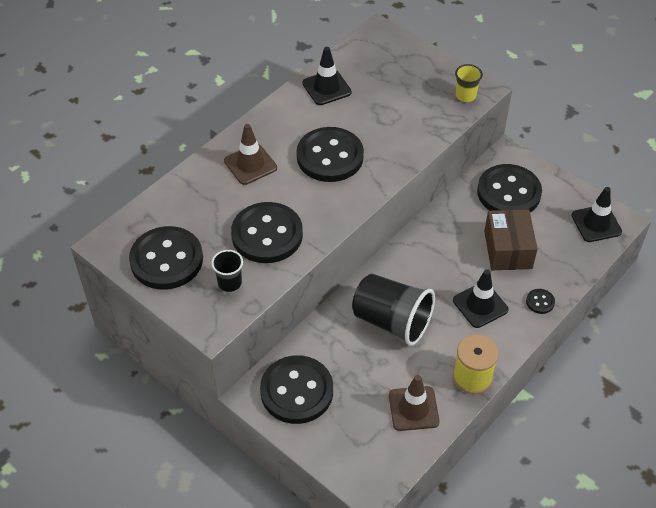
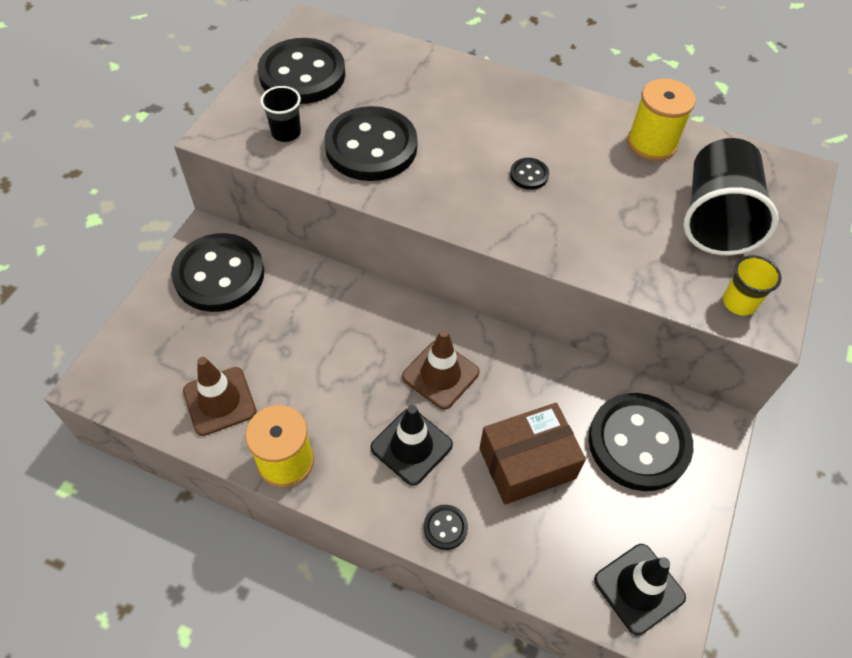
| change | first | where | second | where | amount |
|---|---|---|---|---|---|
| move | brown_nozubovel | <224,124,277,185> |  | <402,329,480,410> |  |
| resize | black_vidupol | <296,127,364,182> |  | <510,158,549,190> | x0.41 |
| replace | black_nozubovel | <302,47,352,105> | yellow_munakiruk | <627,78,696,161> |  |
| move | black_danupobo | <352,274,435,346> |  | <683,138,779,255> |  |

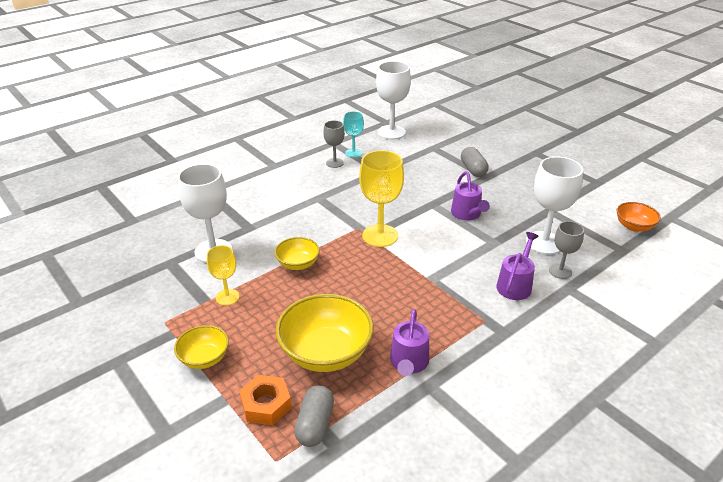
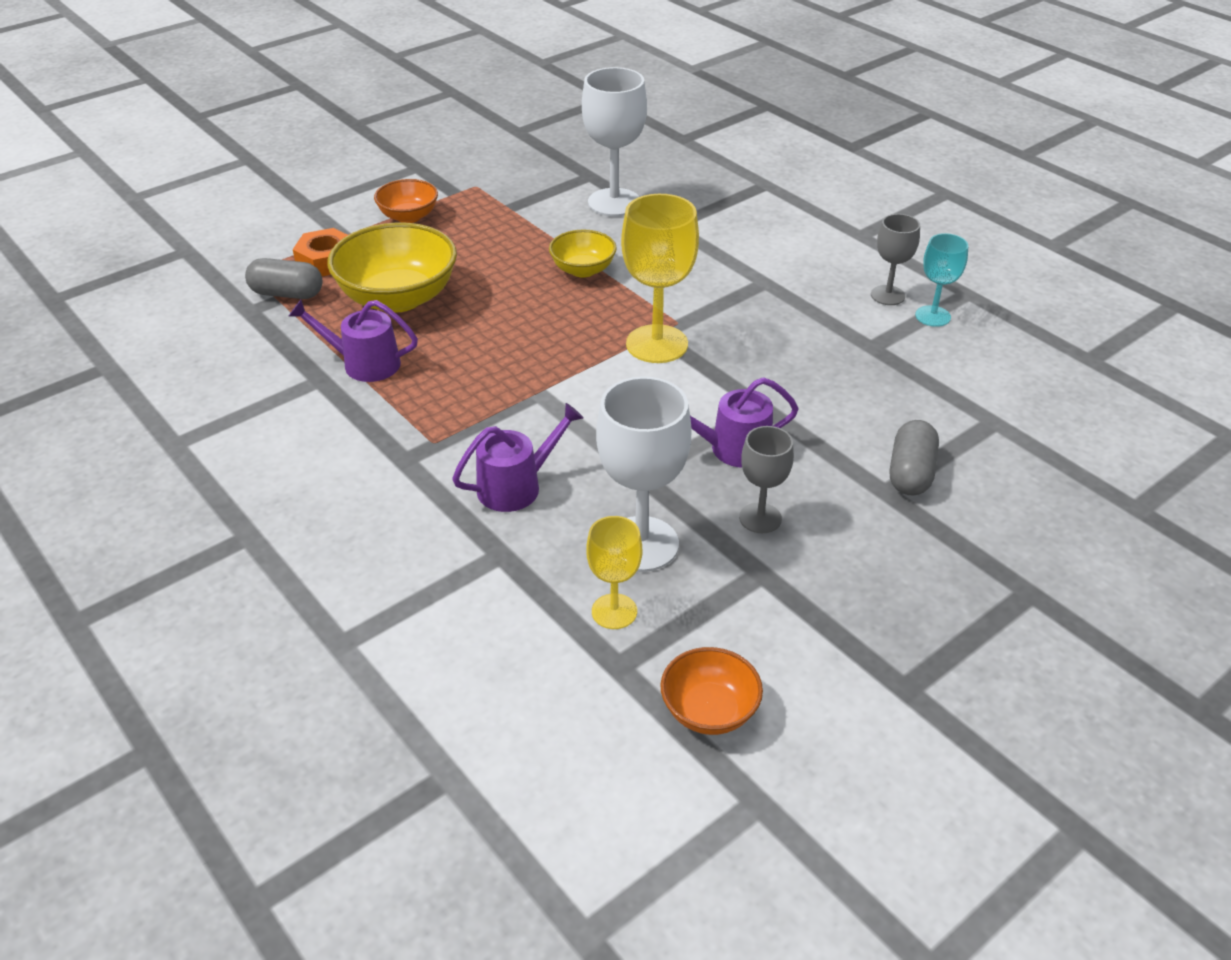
| change | first | where | second | where | amount |
|---|---|---|---|---|---|
| recolor | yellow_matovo | <174,325,229,369> | orange_matovo | <374,179,438,223> |  |
| rotate | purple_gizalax | <496,232,539,300> |  | <452,403,584,512> | 60 degrees counterclockwise |
| move | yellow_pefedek | <207,245,239,305> |  | <586,516,642,629> |  |
| move | grey_pefedek | <549,221,584,279> |  | <739,426,794,533> |  |
| rotate | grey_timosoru | <461,147,489,177> |  | <890,420,939,496> | 60 degrees counterclockwise |
| delete | white_pefedek | <376,61,411,139> |  |  |  |

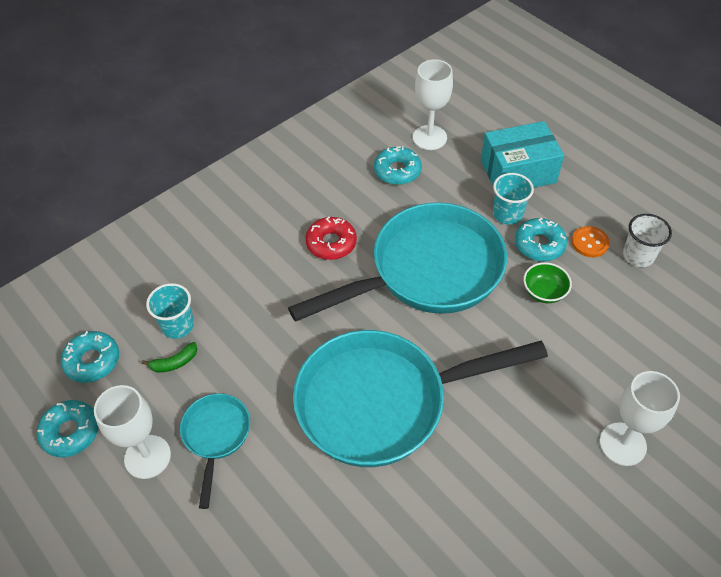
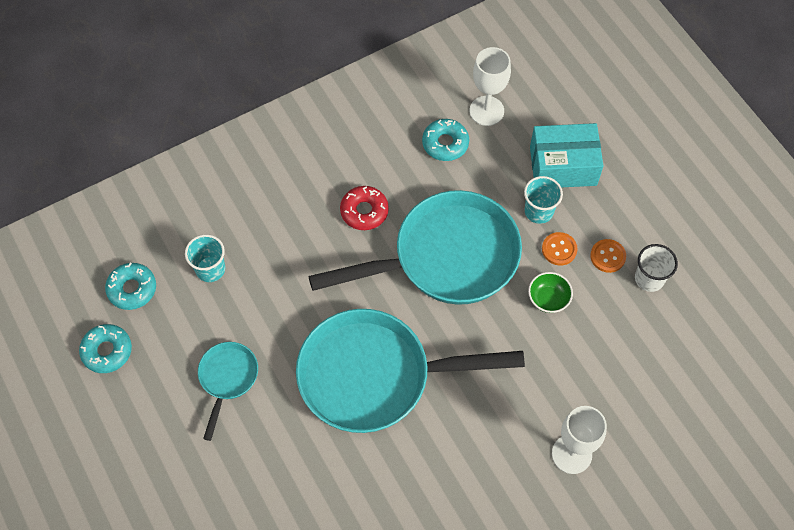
| change | first | where | second | where | amount |
|---|---|---|---|---|---|
| replace | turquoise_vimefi | <515,218,567,261> | orange_vidupol | <542,232,578,265> |  |
| delete | white_pefedek | <94,385,171,479> |  |  |  |
| delete | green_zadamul | <142,342,197,372> |  |  |  |

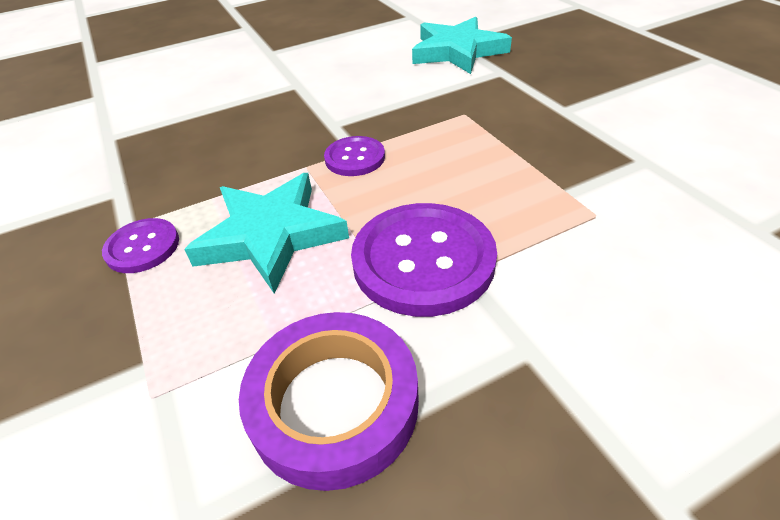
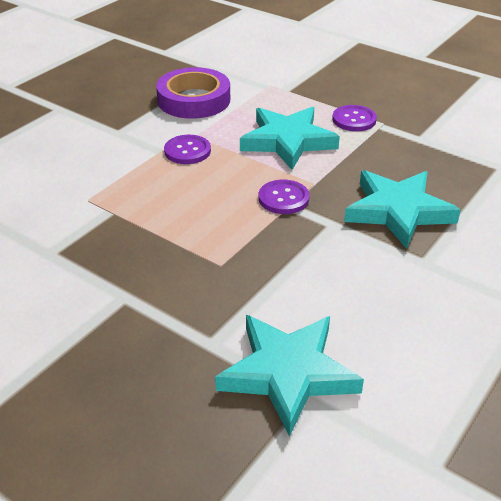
| change | first | where | second | where | amount |
|---|---|---|---|---|---|
| resize | purple_vidupol | <351,203,497,317> |  | <164,135,211,164> | x0.54 |
| insert |  |  | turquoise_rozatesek | <344,170,461,249> |  |

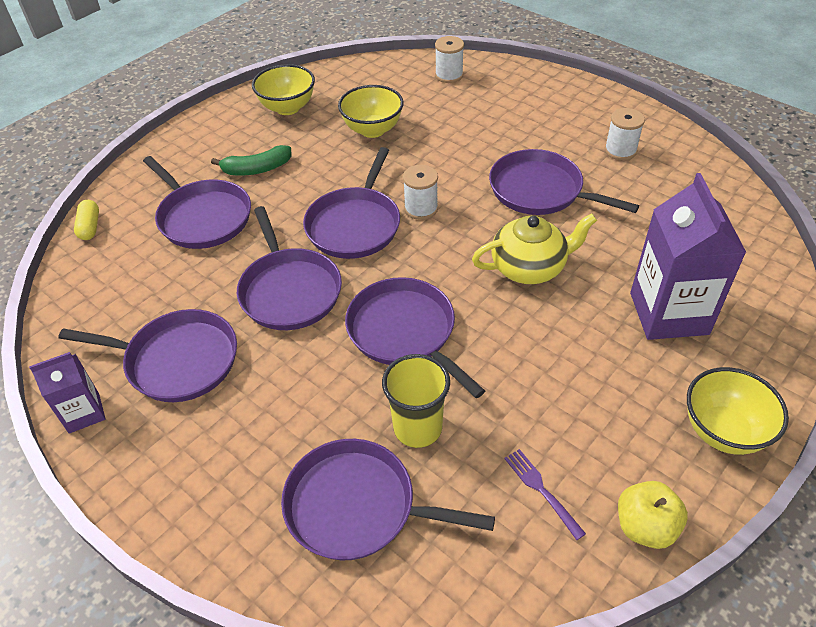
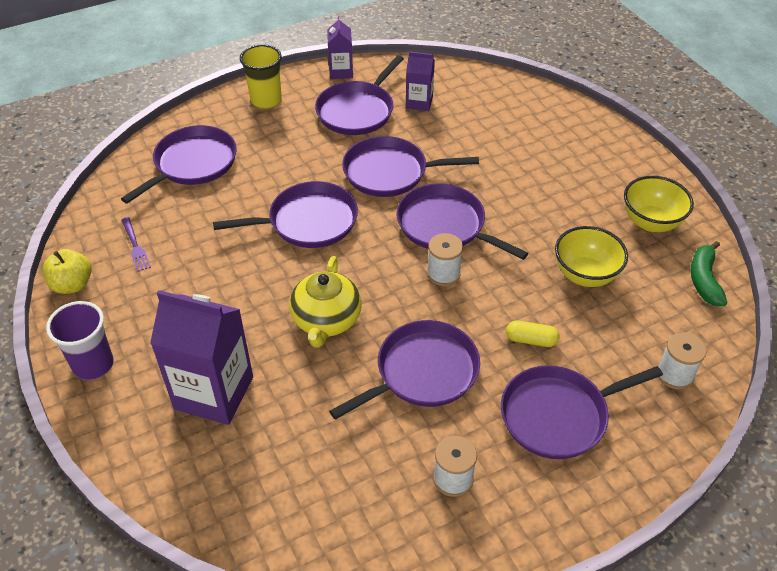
| change | first | where | second | where | amount |
|---|---|---|---|---|---|
| replace | yellow_matovo | <687,367,789,455> | purple_danupobo | <46,301,114,380> |  |
| rotate | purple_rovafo | <504,449,586,540> |  | <121,217,151,272> | 75 degrees clockwise |
| move | yellow_danupobo | <382,354,450,448> |  | <240,44,282,109> |  |
| insert |  |  | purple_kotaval | <406,52,435,111> |  |
| move | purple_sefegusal | <143,156,251,249> |  | <501,365,663,459> |  |
| move | yellow_timosoru | <74,200,99,240> |  | <506,320,559,347> |  |
| move | green_zadamul | <211,145,291,175> |  | <691,241,727,306> |  |

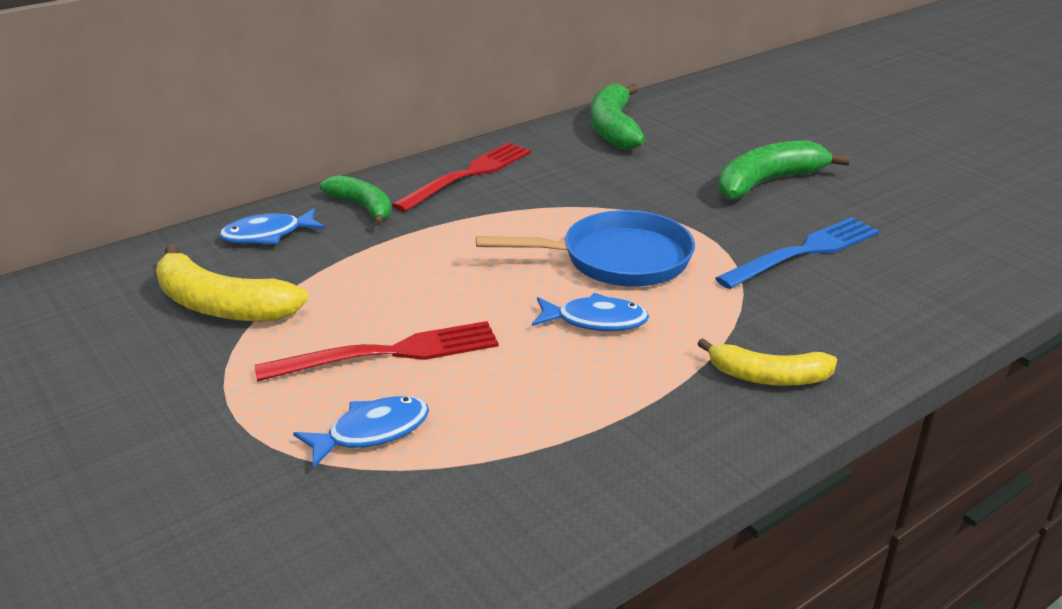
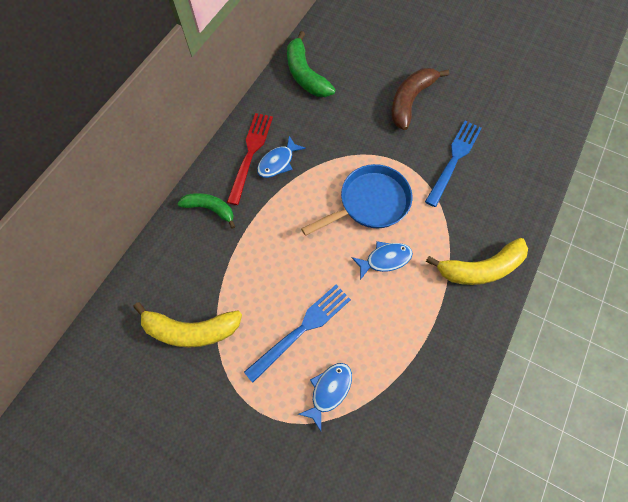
| change | first | where | second | where | amount |
|---|---|---|---|---|---|
| recolor | red_rovafo | <255,321,499,382> | blue_rovafo | <244,285,351,383> |  |
| move | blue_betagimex | <219,208,325,244> |  | <257,136,306,178> |  |
| recolor | green_zadamul | <718,140,850,200> | brown_zadamul | <391,68,449,130> |  |
| resize | yellow_zadamul | <697,338,837,386> |  | <426,238,528,285> | x1.52 |

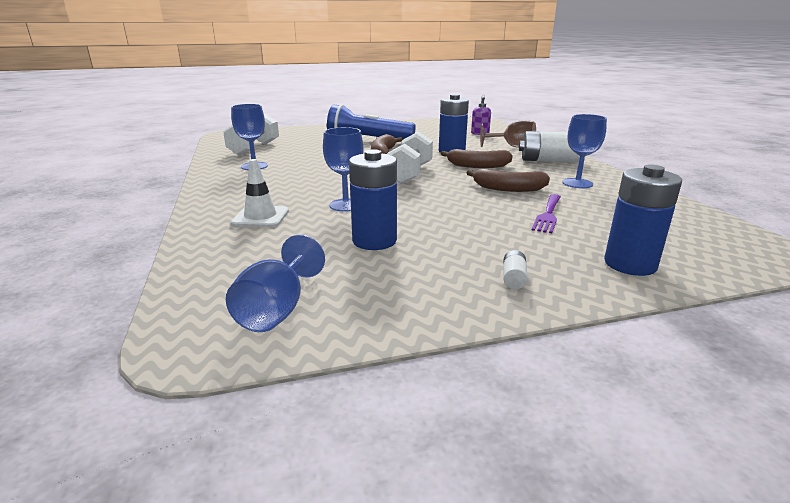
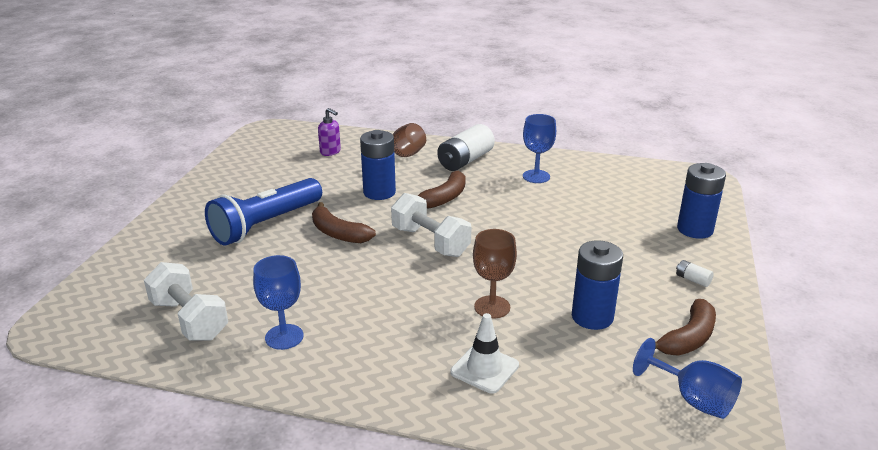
| change | first | where | second | where | amount |
|---|---|---|---|---|---|
| recolor | blue_pefedek | <323,127,363,212> | brown_pefedek | <473,229,517,319> |  |
| move | brown_zadamul | <466,169,550,192> |  | <655,299,716,355> |  |
| delete | purple_rovafo | <532,194,561,233> |  |  |  |

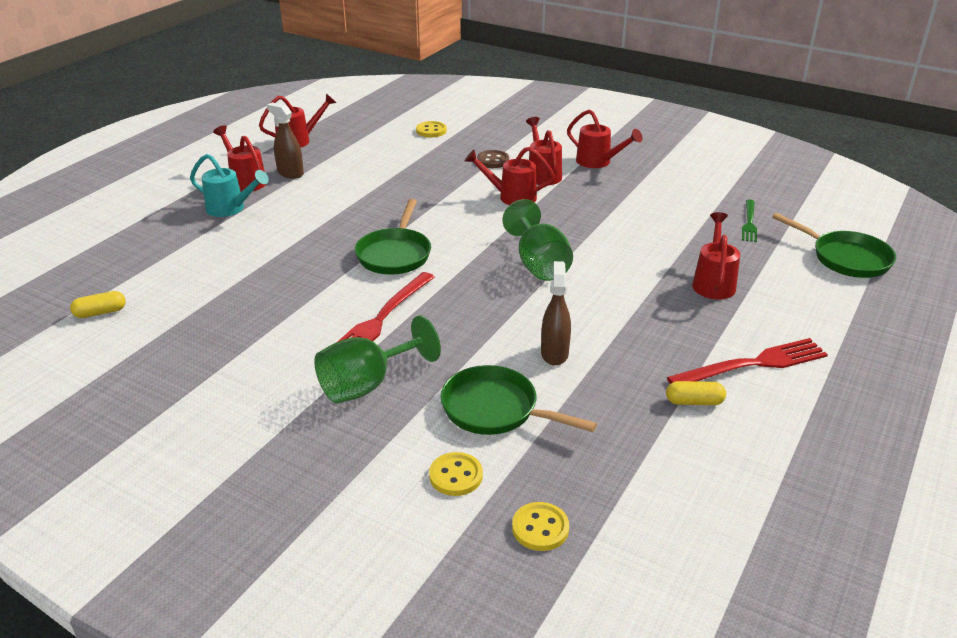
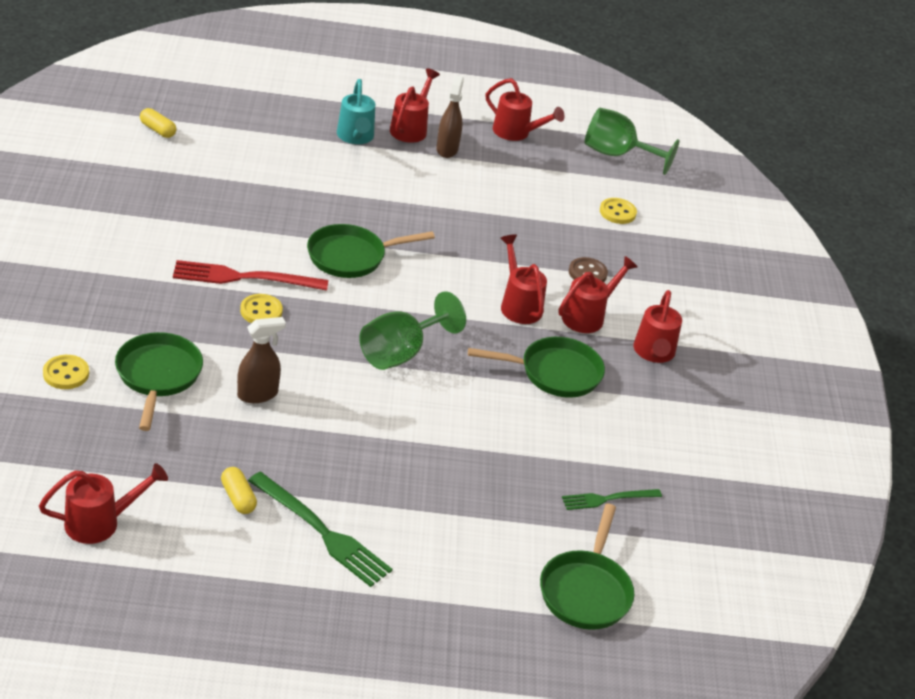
| change | first | where | second | where | amount |
|---|---|---|---|---|---|
| move | red_gizalax | <692,212,740,300> |  | <39,463,168,544> |  |
| move | yellow_vidupol | <512,502,569,551> |  | <240,294,283,323> |  |
| recolor | red_rovafo | <667,338,828,384> | green_rovafo | <248,472,392,587> |  |
| insert |  |  | green_sefegusal | <468,337,605,398> |  |
| move | green_pefedek | <314,315,441,404> |  | <585,108,680,175> |  |

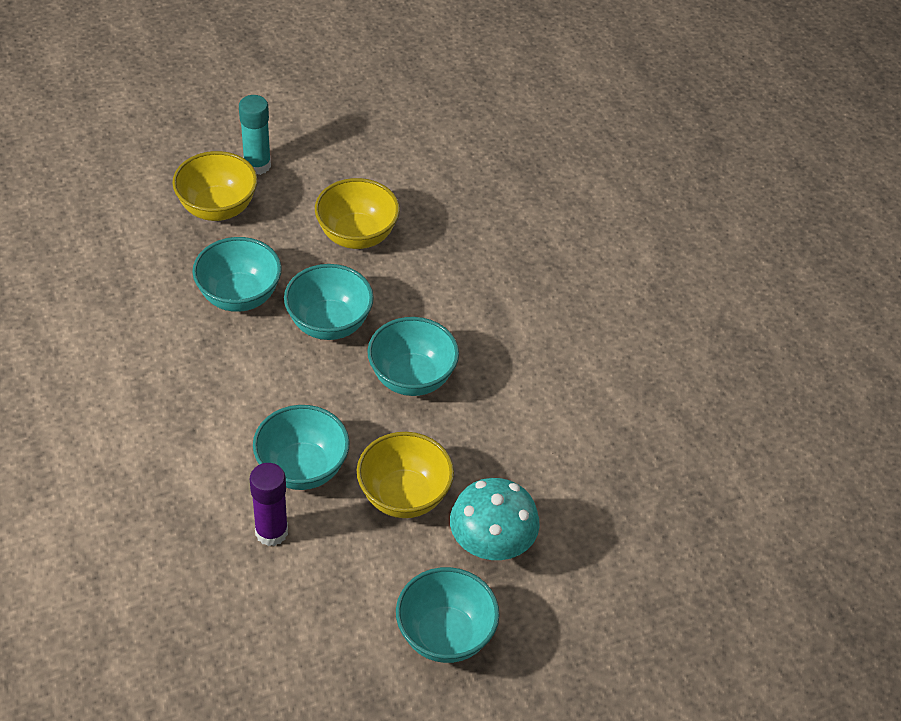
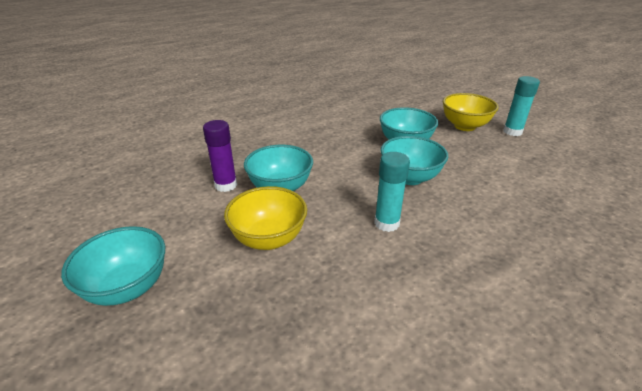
| change | first | where | second | where | amount |
|---|---|---|---|---|---|
| replace | turquoise_matovo | <367,317,459,396> | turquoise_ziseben | <374,152,410,232> |  |
| delete | yellow_matovo | <315,178,400,249> |  |  |  |
| delete | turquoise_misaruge | <450,478,540,560> |  |  |  |

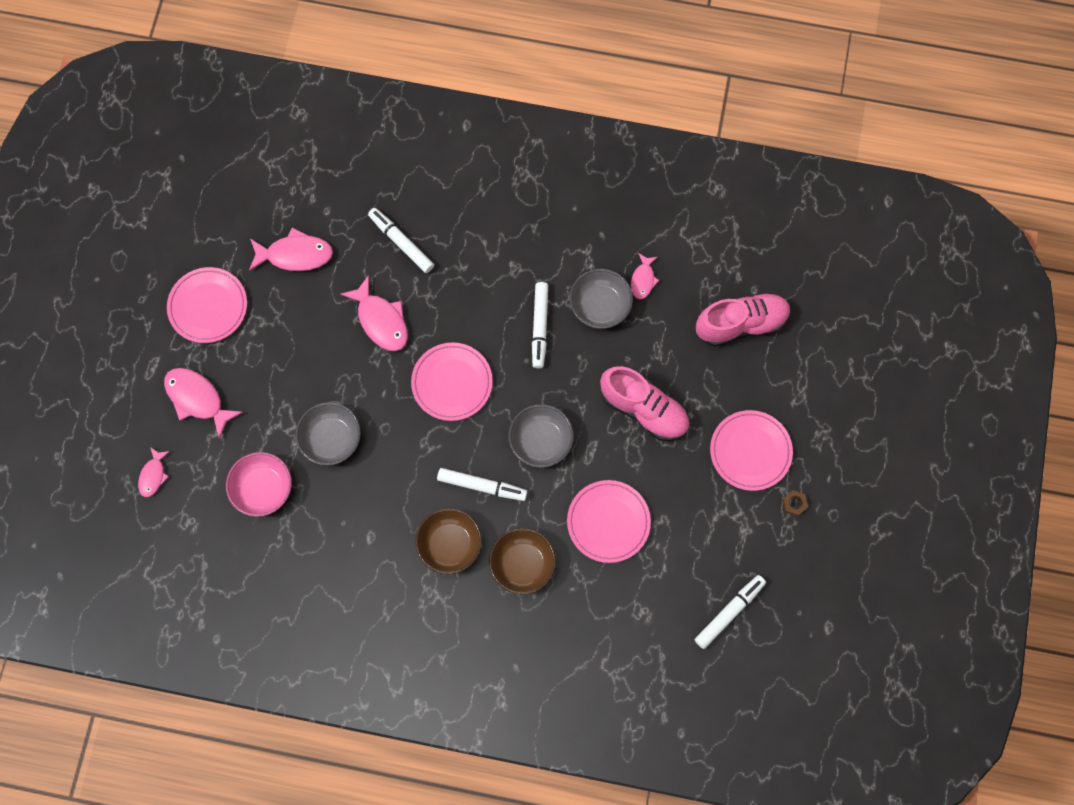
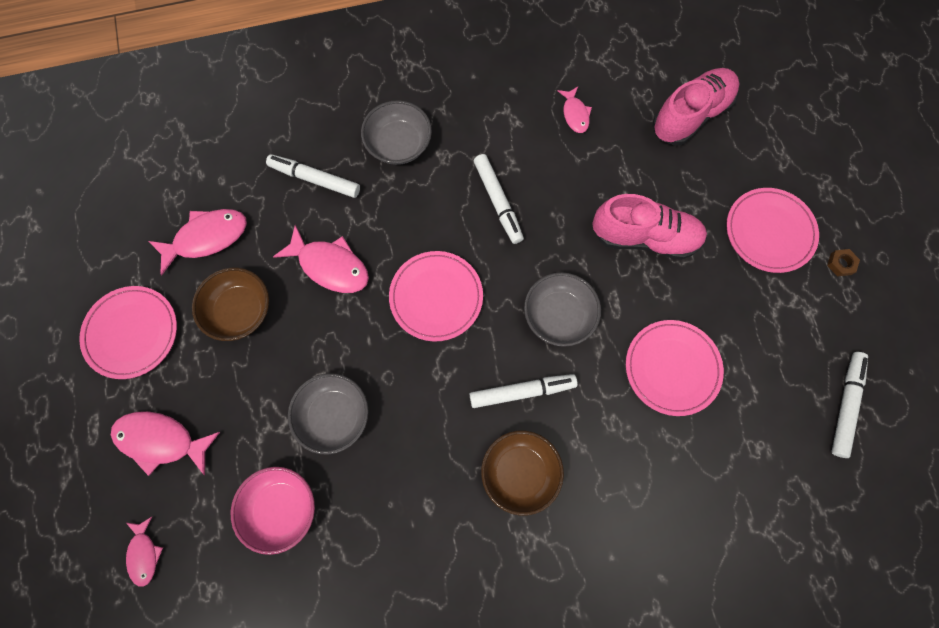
| change | first | where | second | where | amount |
|---|---|---|---|---|---|
| move | brown_matovo | <489,528,556,595> |  | <192,268,269,341> |  |
| move | grey_matovo | <569,269,633,329> |  | <361,100,432,165> |  |

